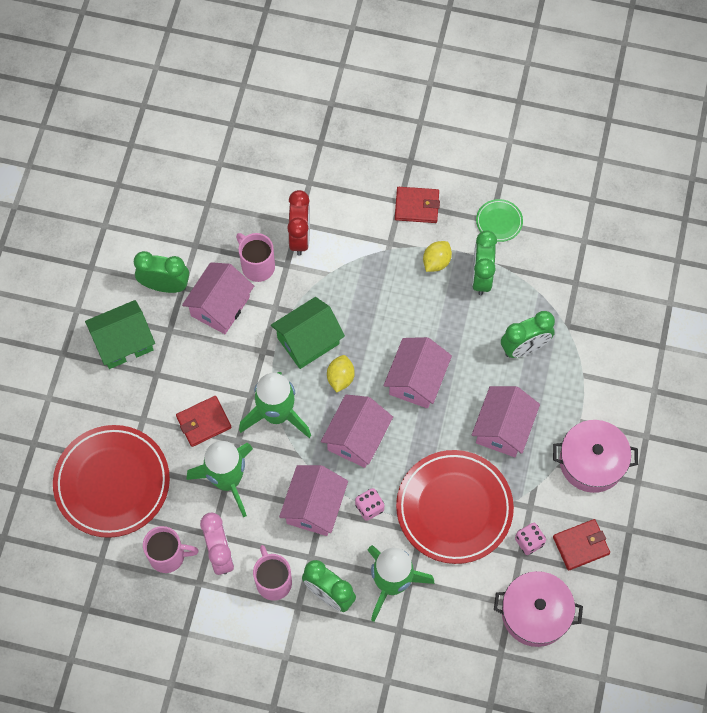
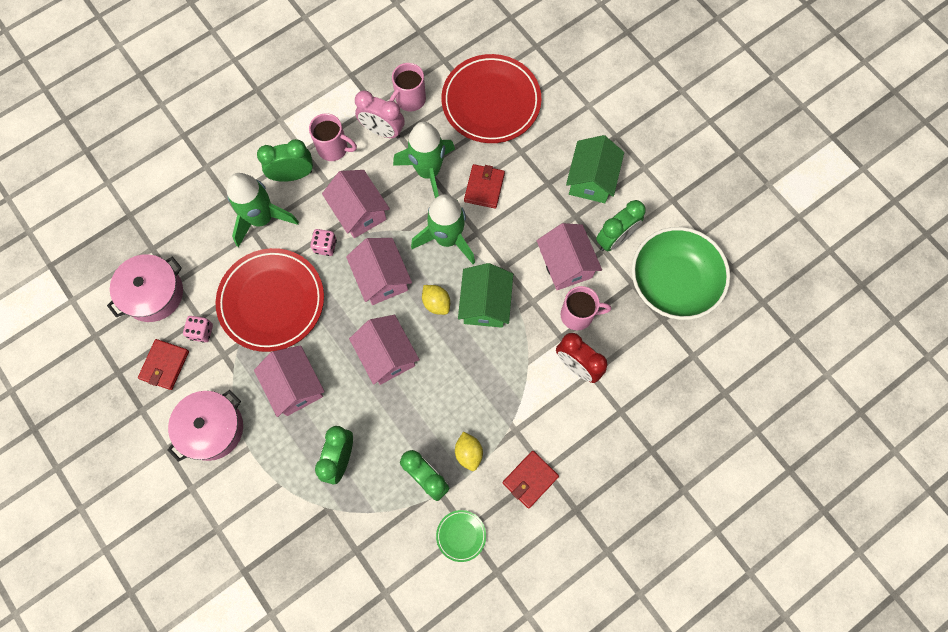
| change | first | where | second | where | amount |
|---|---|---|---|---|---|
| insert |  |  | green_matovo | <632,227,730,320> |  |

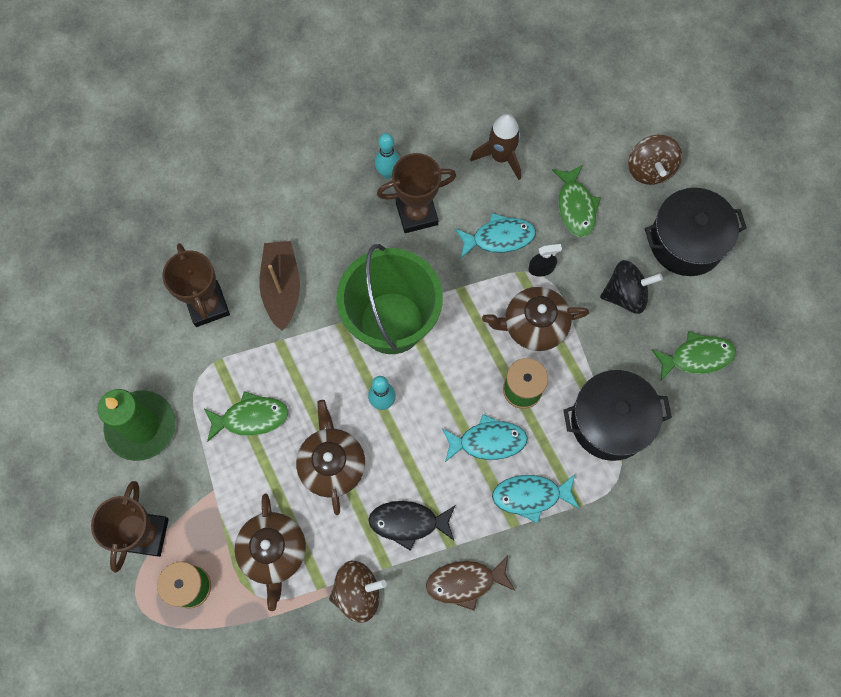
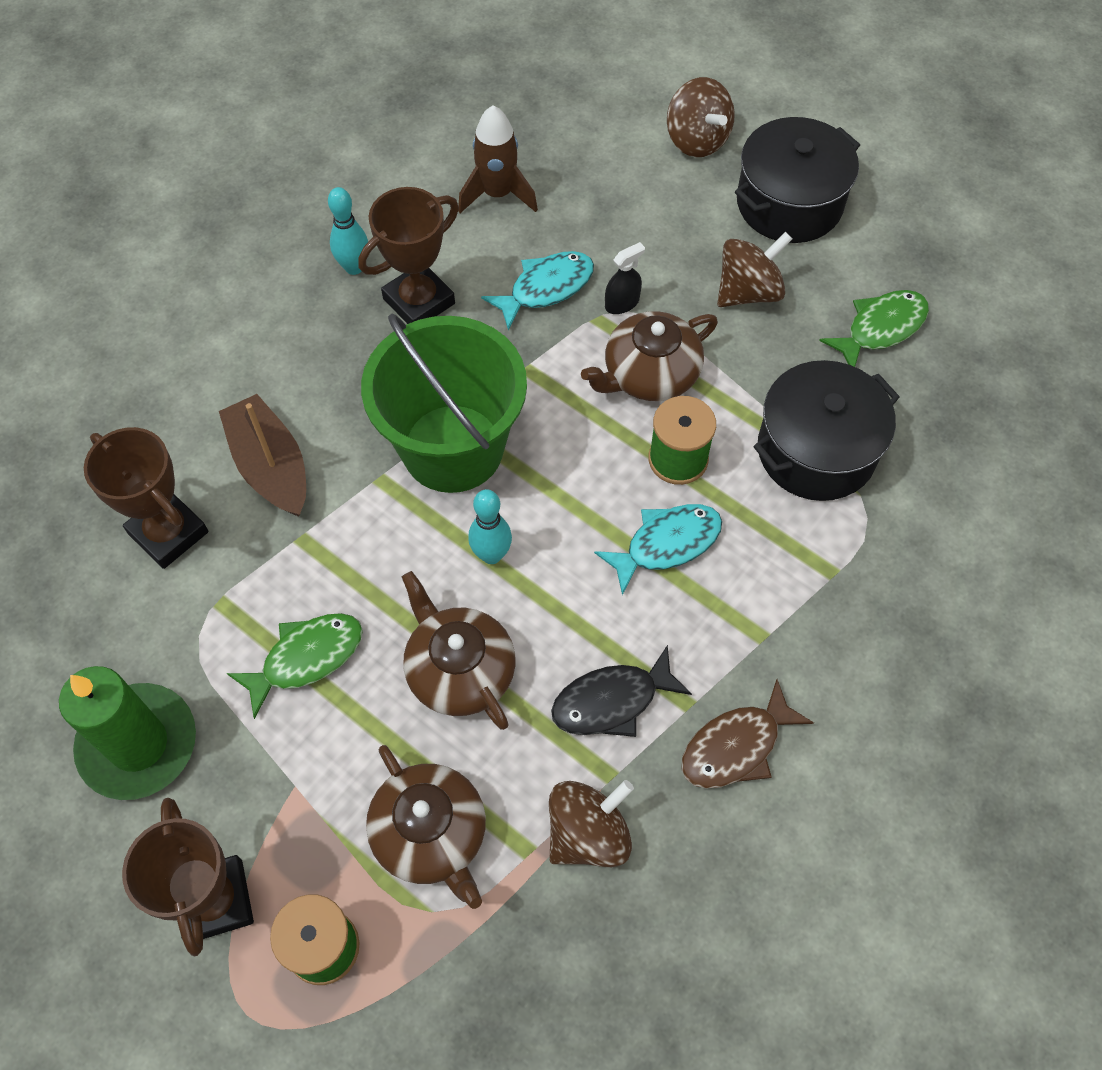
| change | first | where | second | where | amount |
|---|---|---|---|---|---|
| recolor | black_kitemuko | <600,260,663,314> | brown_kitemuko | <717,232,792,307> |  |
| delete | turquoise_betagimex | <492,474,580,523> |  |  |  |
| delete | green_betagimex | <552,165,601,237> |  |  |  |

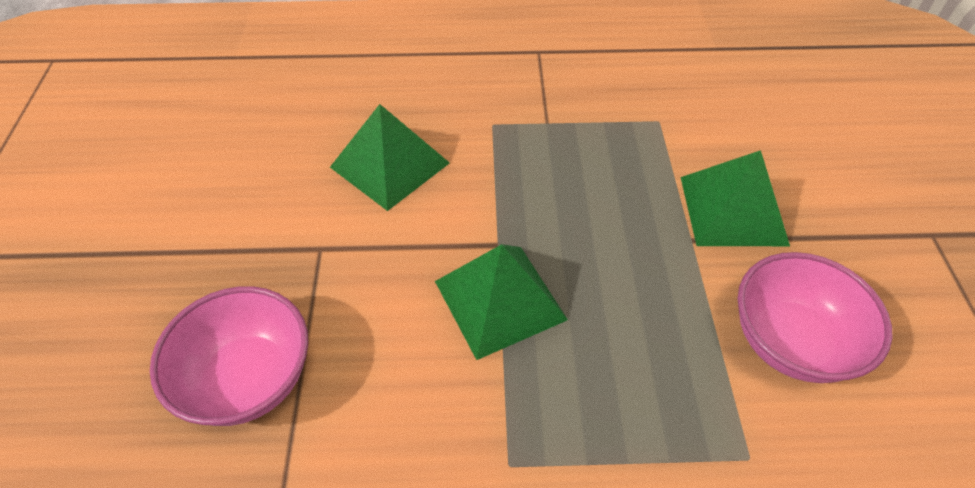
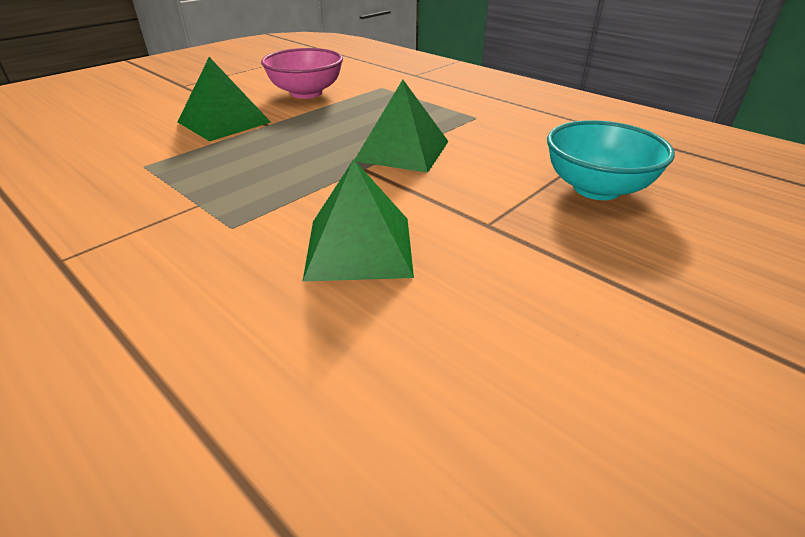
| change | first | where | second | where | amount |
|---|---|---|---|---|---|
| recolor | pink_matovo | <150,286,308,426> | turquoise_matovo | <547,120,675,200> |  |

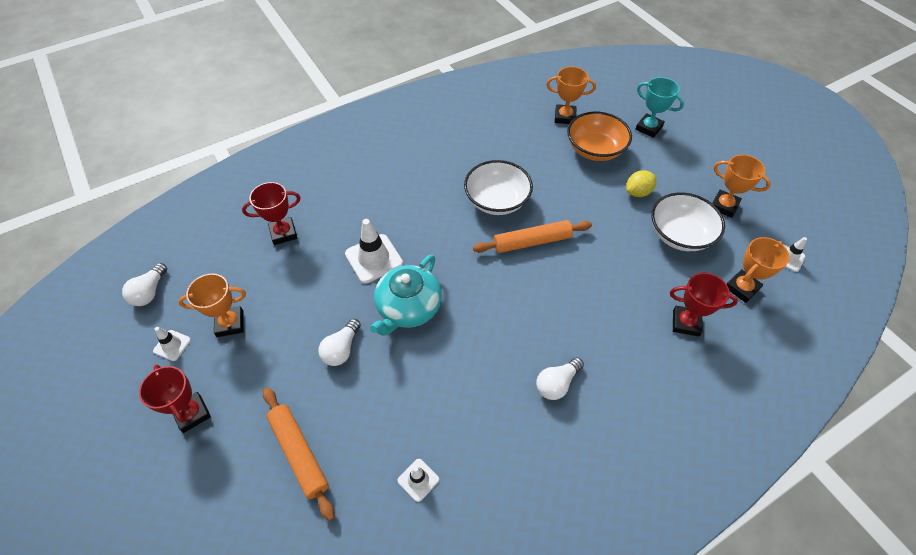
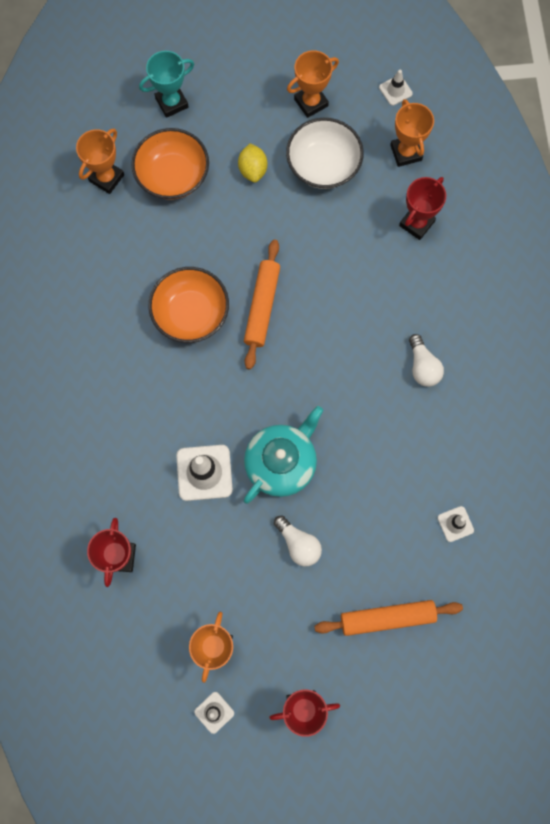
| change | first | where | second | where | amount |
|---|---|---|---|---|---|
| recolor | white_matovo | <464,160,533,215> | orange_matovo | <149,267,229,343> |  |
| rotate | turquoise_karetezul | <370,255,442,336> |  | <243,406,323,504> | 105 degrees counterclockwise |
| delete | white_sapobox | <122,263,167,306> |  |  |  |

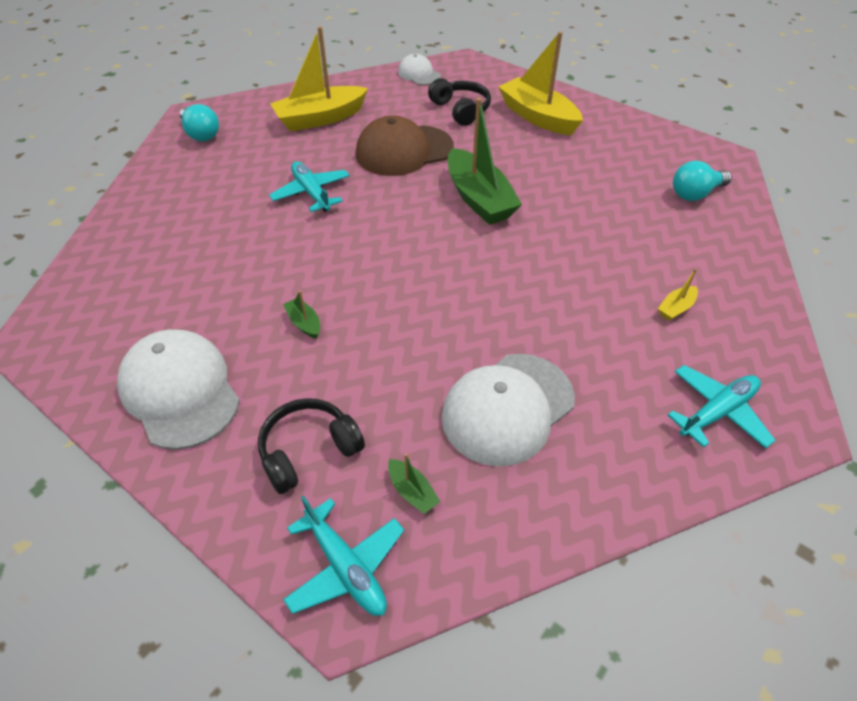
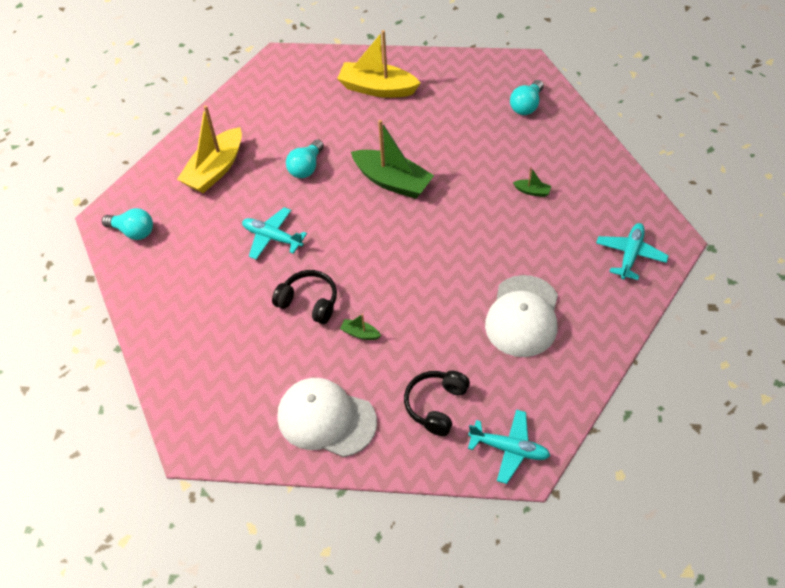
| change | first | where | second | where | amount |
|---|---|---|---|---|---|
| move | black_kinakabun | <428,78,491,126> |  | <272,270,337,324> |  |
| replace | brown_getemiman | <356,115,454,176> | turquoise_sapobox | <286,139,324,178> |  |
| move | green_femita | <388,454,440,514> |  | <513,167,551,197> |  |
| delete | white_getemiman | <398,54,441,85> |  |  |  |
| delete | yellow_femita | <658,269,698,321> |  |  |  |

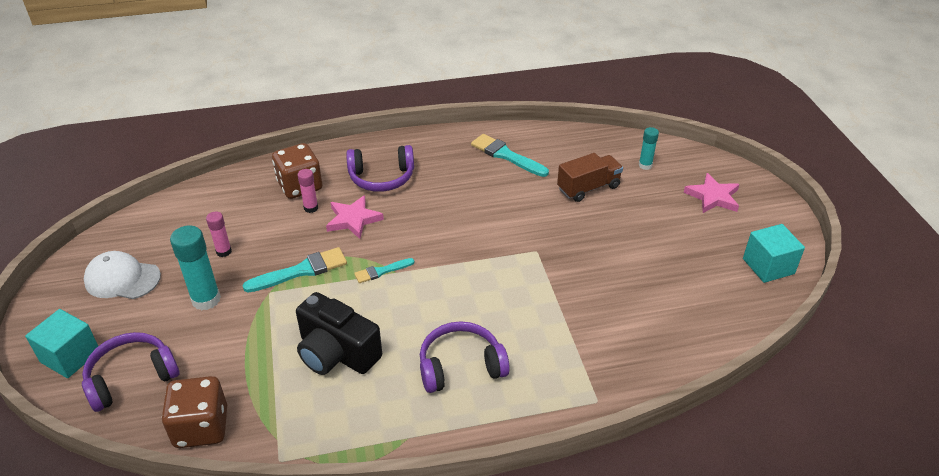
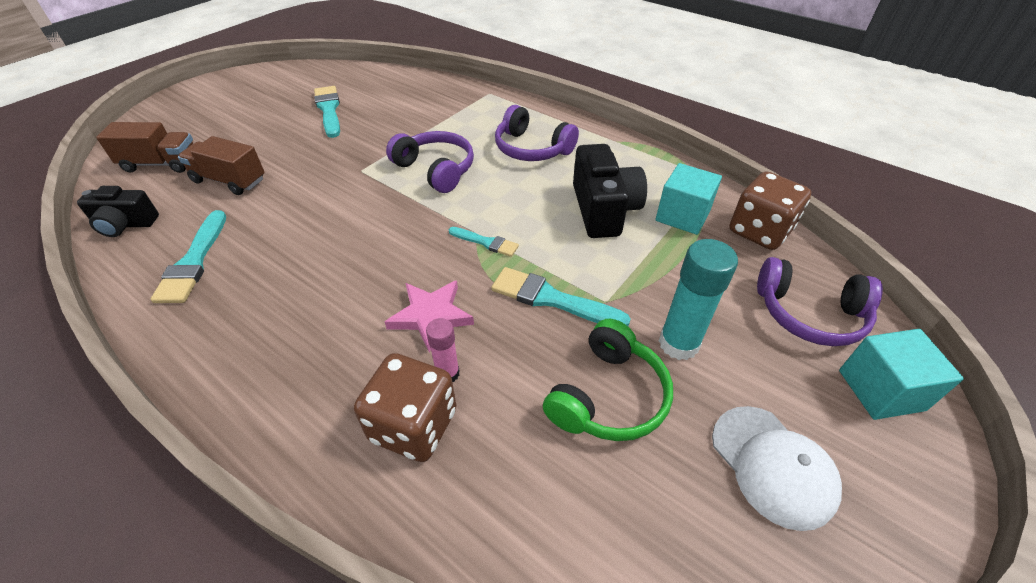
| change | first | where | second | where | amount |
|---|---|---|---|---|---|
| insert |  |  | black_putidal | <77,186,159,237> |  |
| replace | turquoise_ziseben | <639,127,659,170> | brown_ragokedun | <96,122,194,173> |  |
| insert |  |  | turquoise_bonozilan | <314,86,340,138> |  |
| move | purple_kinakabun | <346,145,414,192> |  | <386,131,474,193> |  |
| replace | pink_ziseben | <206,212,232,257> | green_kinakabun | <543,319,673,441> |  |
| move | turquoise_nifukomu | <743,224,805,283> |  | <655,163,722,235> |  |
| delete | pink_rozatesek | <684,173,739,213> |  |  |  |

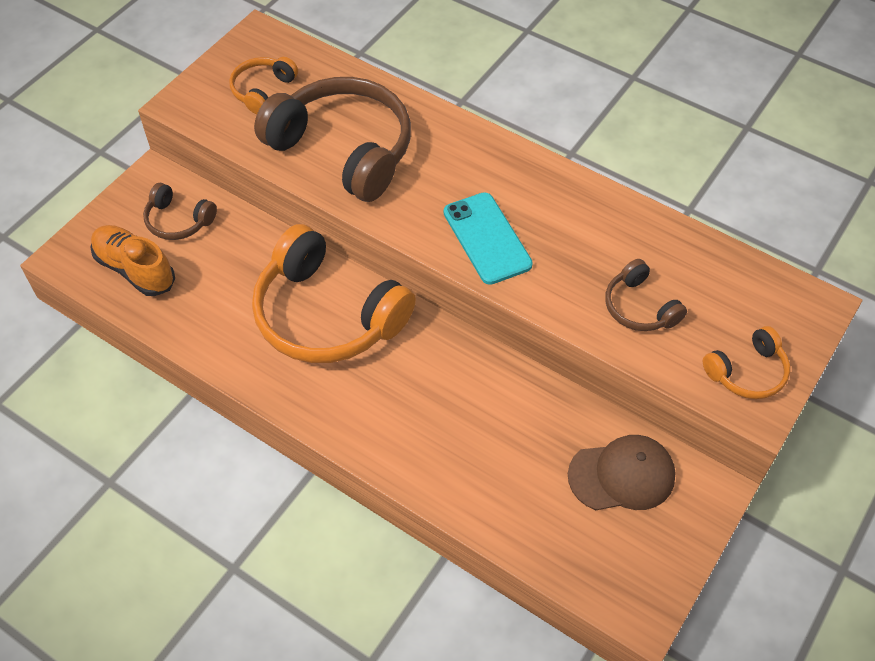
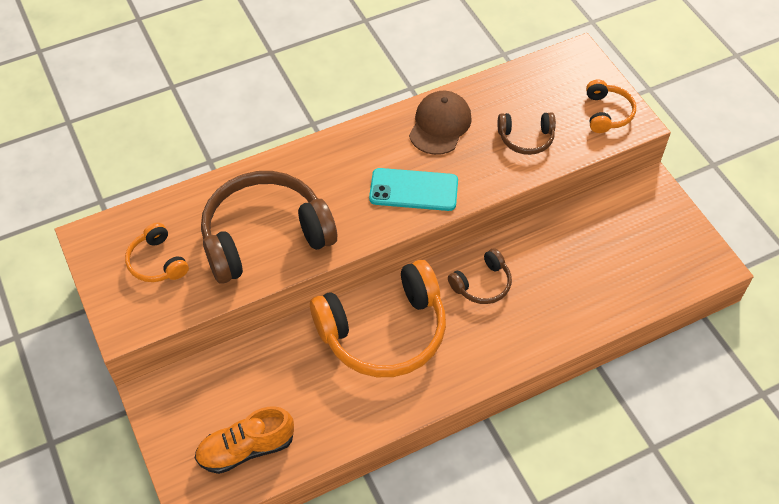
| change | first | where | second | where | amount |
|---|---|---|---|---|---|
| move | brown_getemiman | <568,435,676,510> |  | <409,91,472,155> |  |
| move | brown_kinakabun | <143,183,217,240> |  | <448,248,512,304> |  |

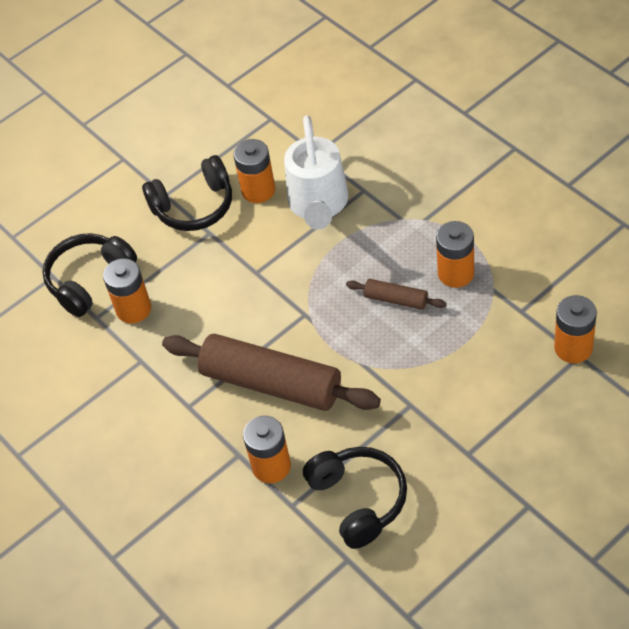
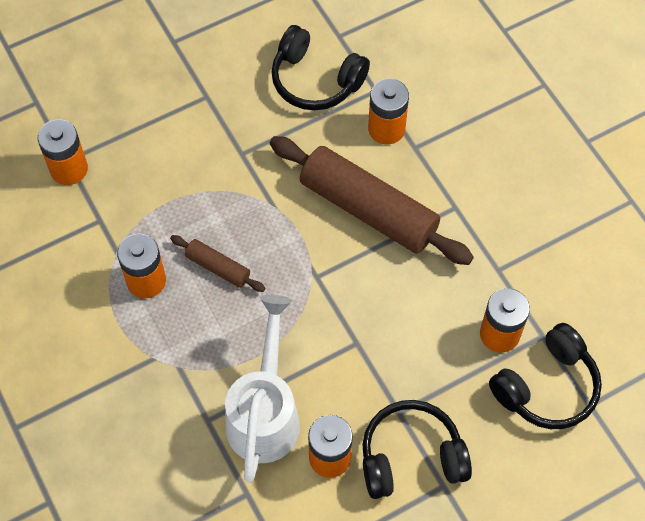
| change | first | where | second | where | amount |
|---|---|---|---|---|---|
| rotate | black_kinakabun | <303,447,407,549> |  | <271,25,370,110> | 45 degrees counterclockwise |

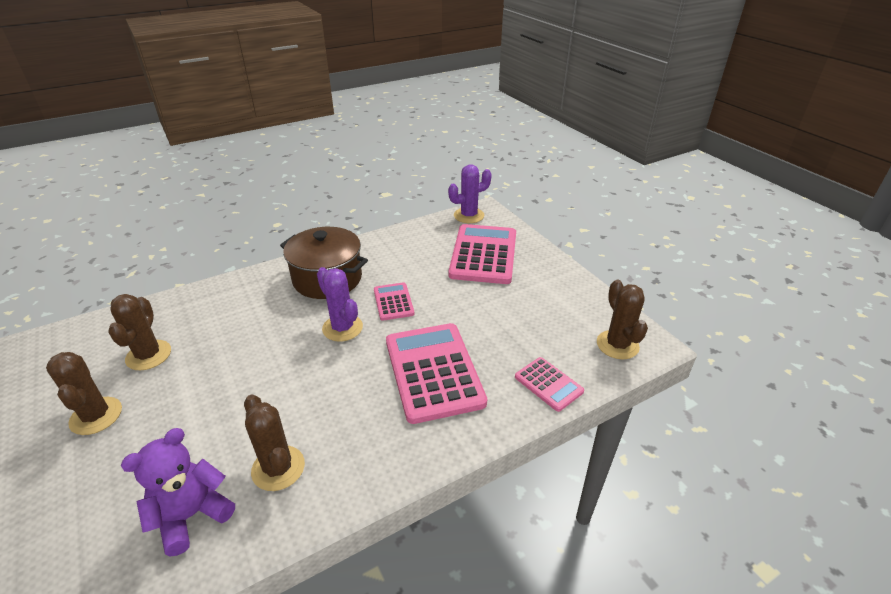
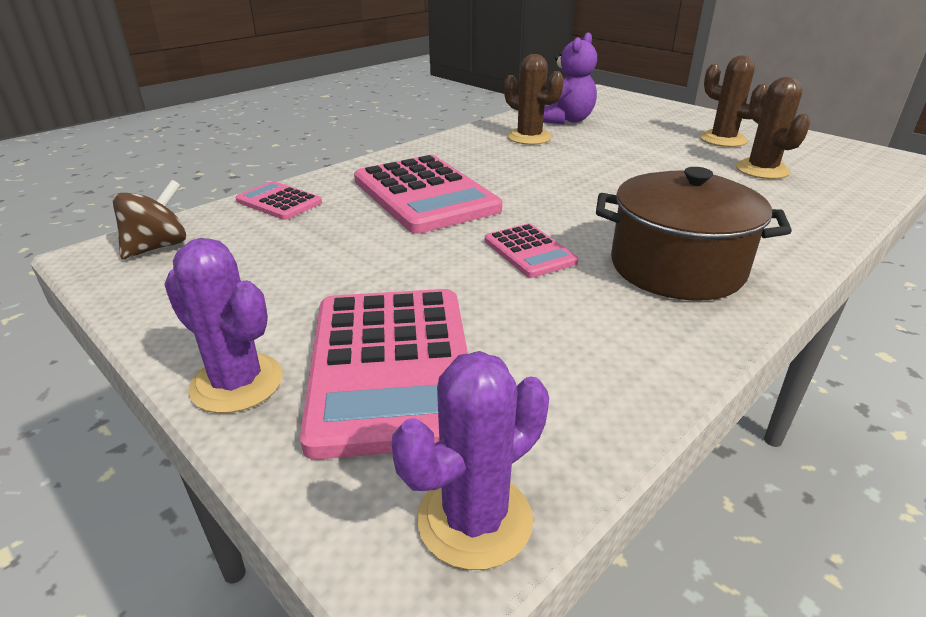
| change | first | where | second | where | amount |
|---|---|---|---|---|---|
| replace | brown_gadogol | <597,279,648,359> | brown_kitemuko | <113,180,186,259> |  |
| move | purple_gadogol | <317,267,363,342> |  | <164,238,283,413> |  |

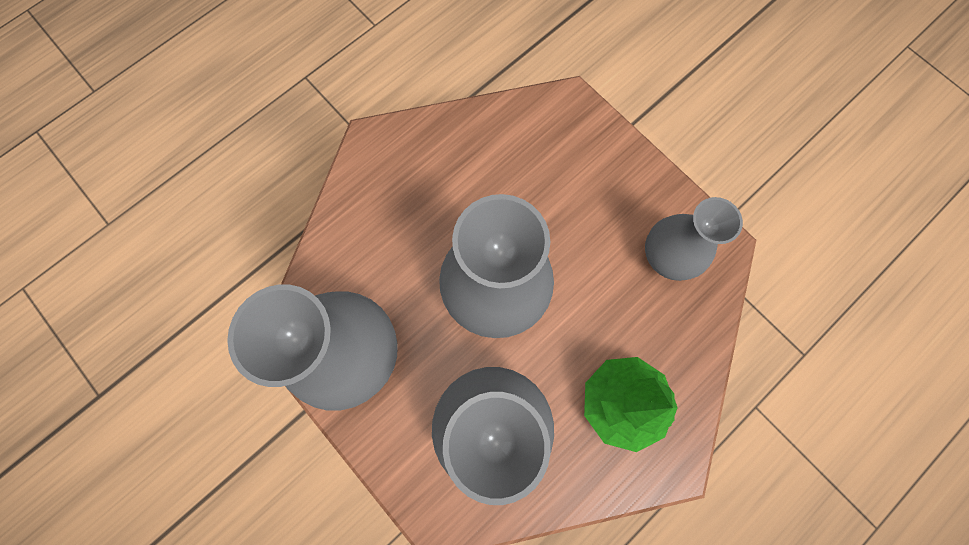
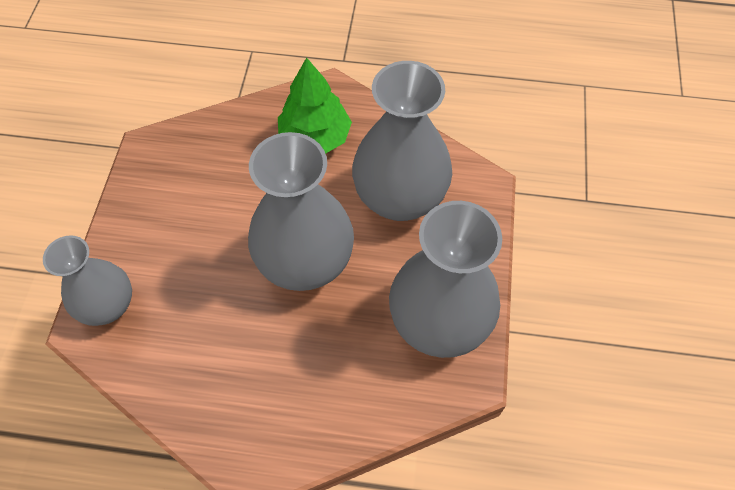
| change | first | where | second | where | amount |
|---|---|---|---|---|---|
| move | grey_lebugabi | <645,197,743,281> |  | <43,235,132,326> |  |

